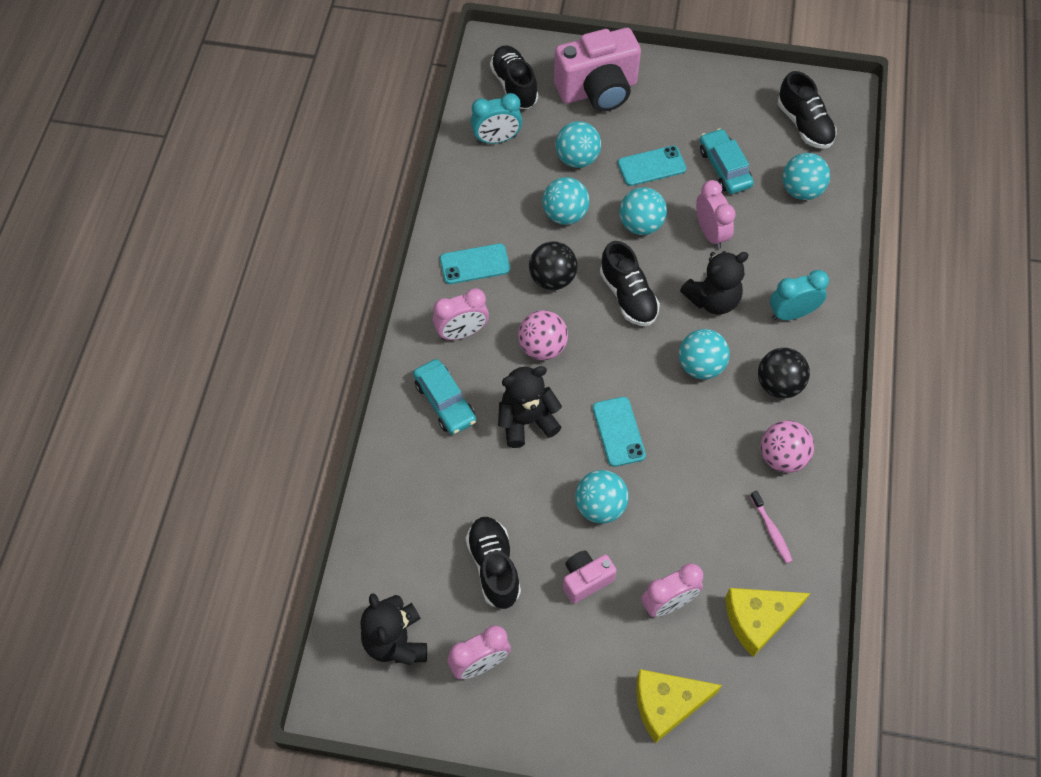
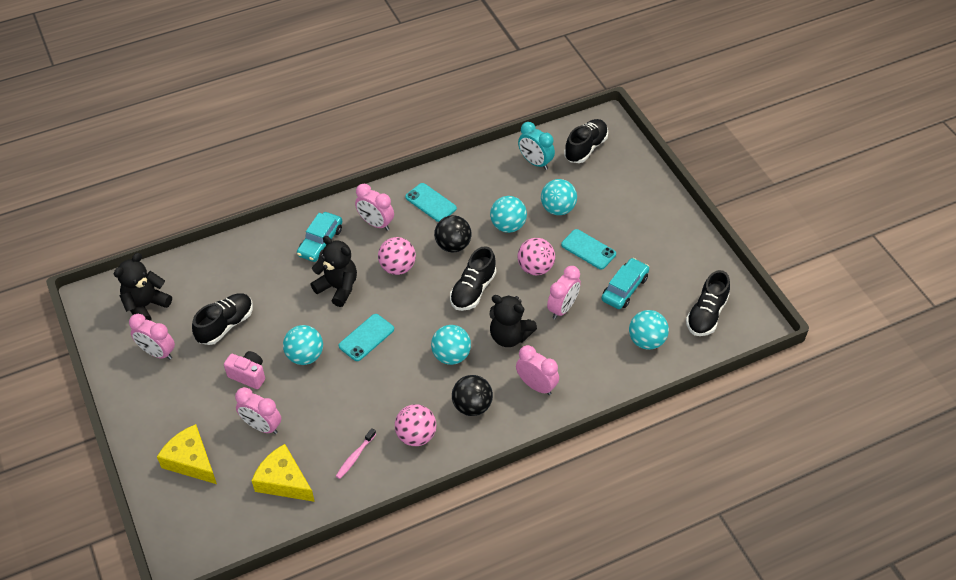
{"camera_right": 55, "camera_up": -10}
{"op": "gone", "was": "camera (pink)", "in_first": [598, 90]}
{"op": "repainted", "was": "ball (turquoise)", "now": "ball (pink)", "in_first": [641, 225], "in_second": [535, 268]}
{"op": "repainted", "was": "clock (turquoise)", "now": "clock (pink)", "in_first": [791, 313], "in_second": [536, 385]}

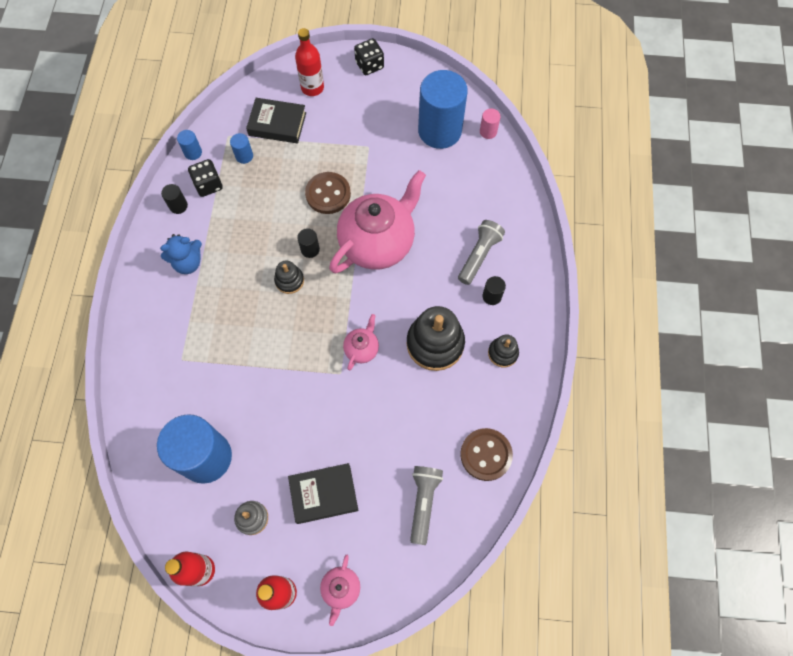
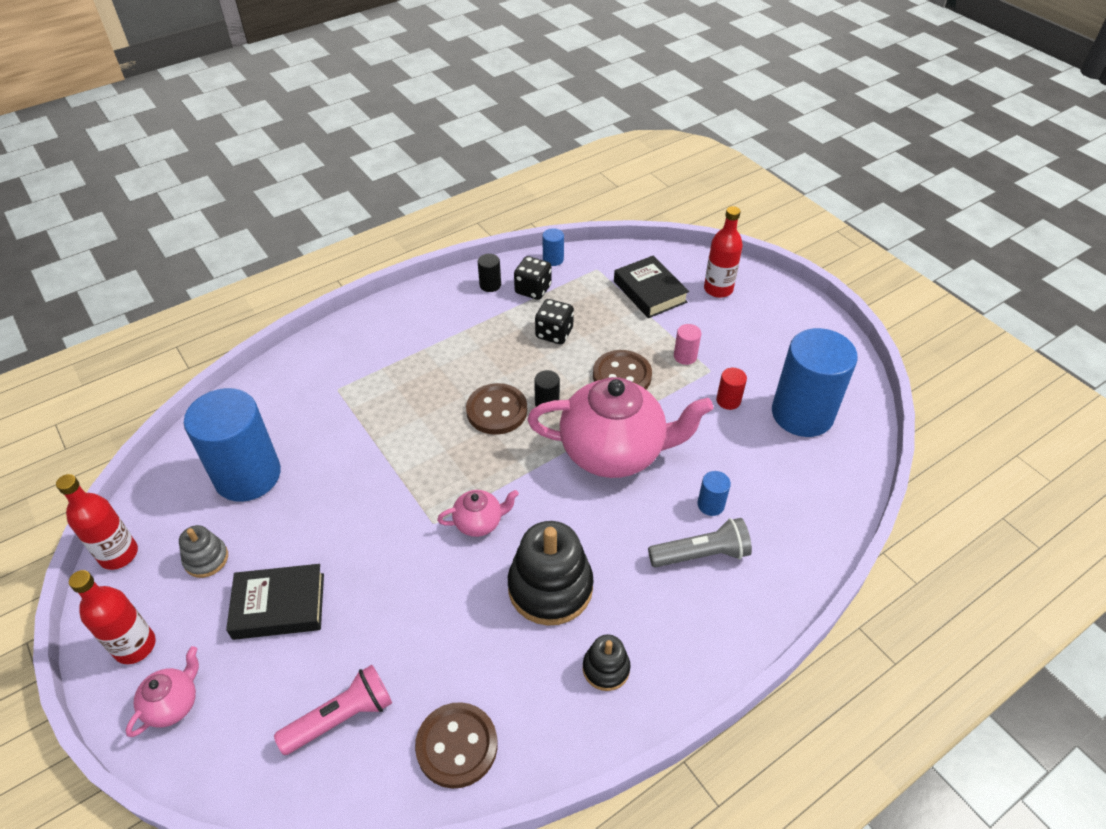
{"camera_right": 50, "camera_up": -20}
{"op": "shifted", "was": "dice (black)", "in_first": [369, 65], "in_second": [554, 333]}
{"op": "shifted", "was": "cylinder (pink)", "in_first": [488, 131], "in_second": [685, 356]}
{"op": "shifted", "was": "cylinder (blue)", "in_first": [244, 156], "in_second": [710, 505]}
{"op": "gone", "was": "teddy bear (blue)", "in_first": [188, 263]}
{"op": "swapped", "was": "stacking toy (black)", "now": "button (brown)", "in_first": [289, 280], "in_second": [496, 411]}
{"op": "gone", "was": "cylinder (black)", "in_first": [492, 296]}
{"op": "rotated", "was": "book (black)", "in_first": [324, 494], "in_second": [279, 606], "clockwise": -45}
{"op": "repainted", "was": "flashlight (grey)", "now": "flashlight (pink)", "in_first": [423, 502], "in_second": [341, 718]}
{"op": "rotated", "was": "teapot (pink)", "in_first": [341, 589], "in_second": [173, 704], "clockwise": 150}
{"op": "new", "now": "cylinder (red)", "in_second": [728, 400]}

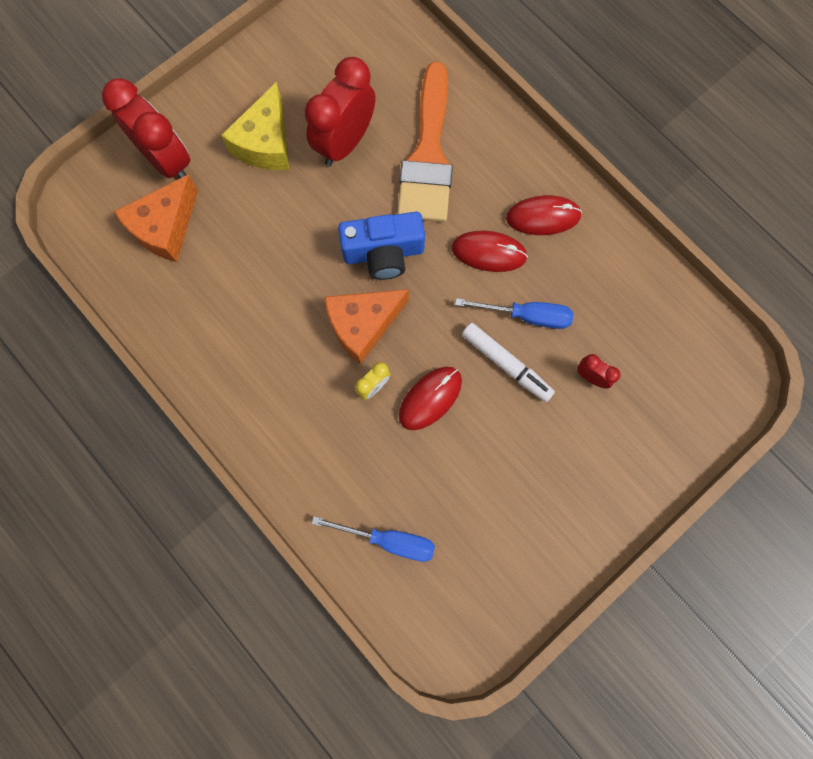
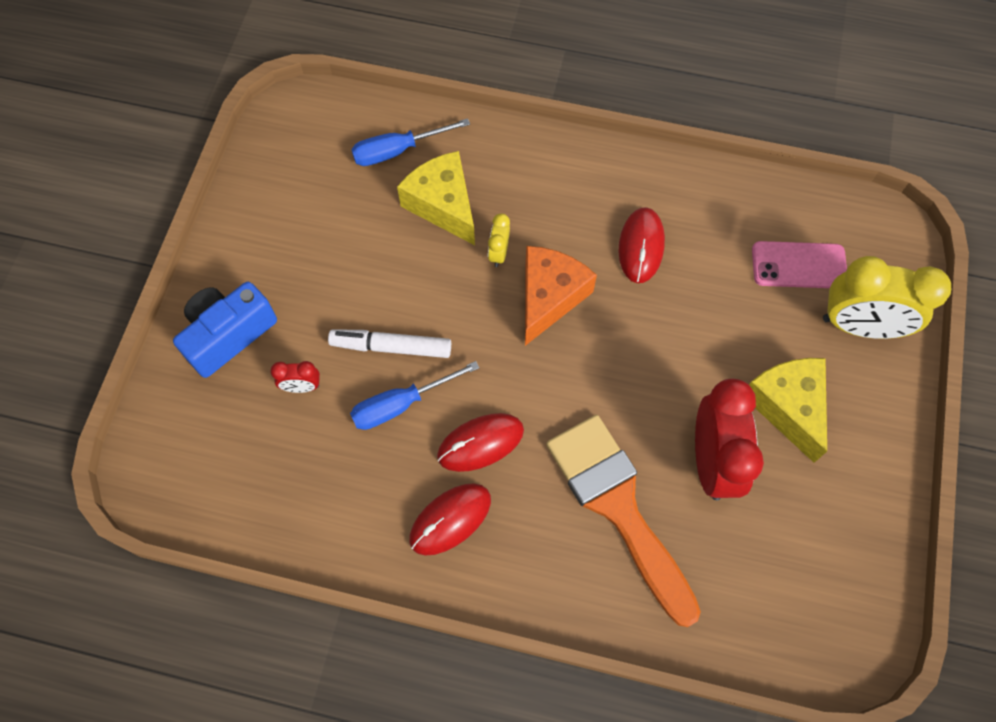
{"camera_right": 145, "camera_up": -10}
{"op": "repainted", "was": "clock (red)", "now": "clock (yellow)", "in_first": [167, 160], "in_second": [859, 326]}
{"op": "swapped", "was": "cheese (orange)", "now": "phone (pink)", "in_first": [165, 228], "in_second": [798, 265]}
{"op": "shifted", "was": "camera (blue)", "in_first": [383, 253], "in_second": [228, 335]}
{"op": "shifted", "was": "mouse (red)", "in_first": [430, 398], "in_second": [641, 246]}
{"op": "new", "now": "cheese (yellow)", "in_second": [443, 205]}

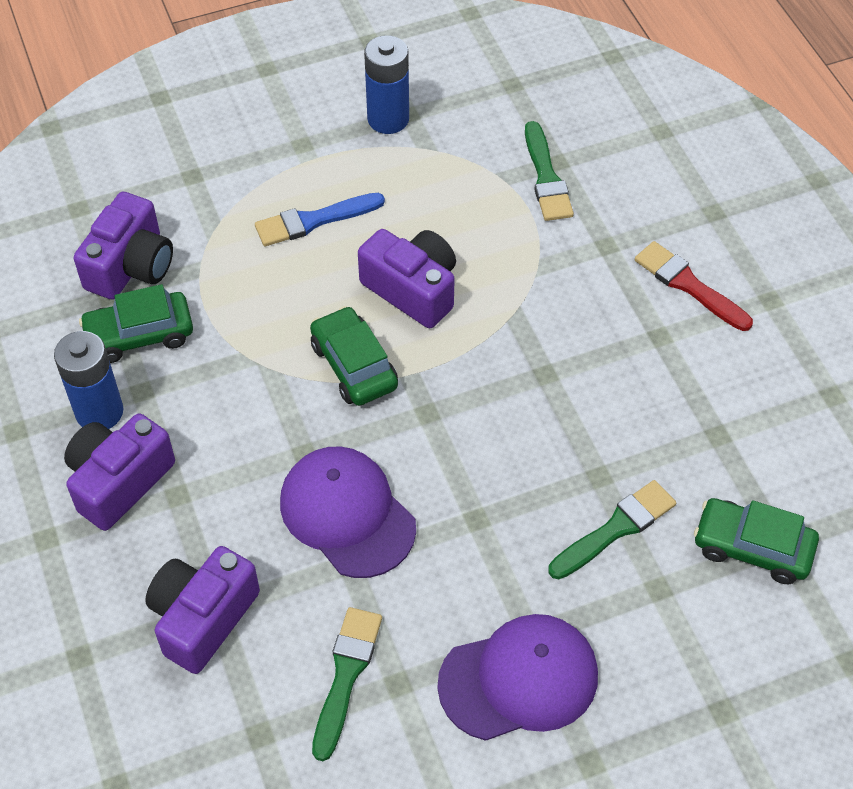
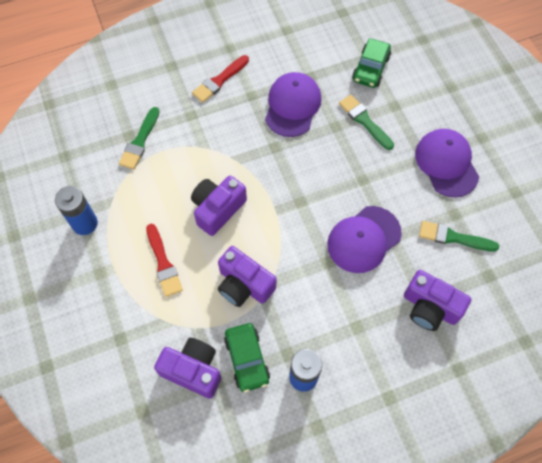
{"camera_right": -90, "camera_up": 10}
{"op": "rotated", "was": "brush (green)", "in_first": [546, 177], "in_second": [140, 141], "clockwise": 120}
{"op": "repainted", "was": "brush (blue)", "now": "brush (red)", "in_first": [314, 220], "in_second": [163, 263]}
{"op": "gone", "was": "car (green)", "in_first": [354, 366]}
{"op": "shifted", "was": "camera (purple)", "in_first": [119, 481], "in_second": [244, 285]}
{"op": "new", "now": "cap (purple)", "in_second": [292, 106]}

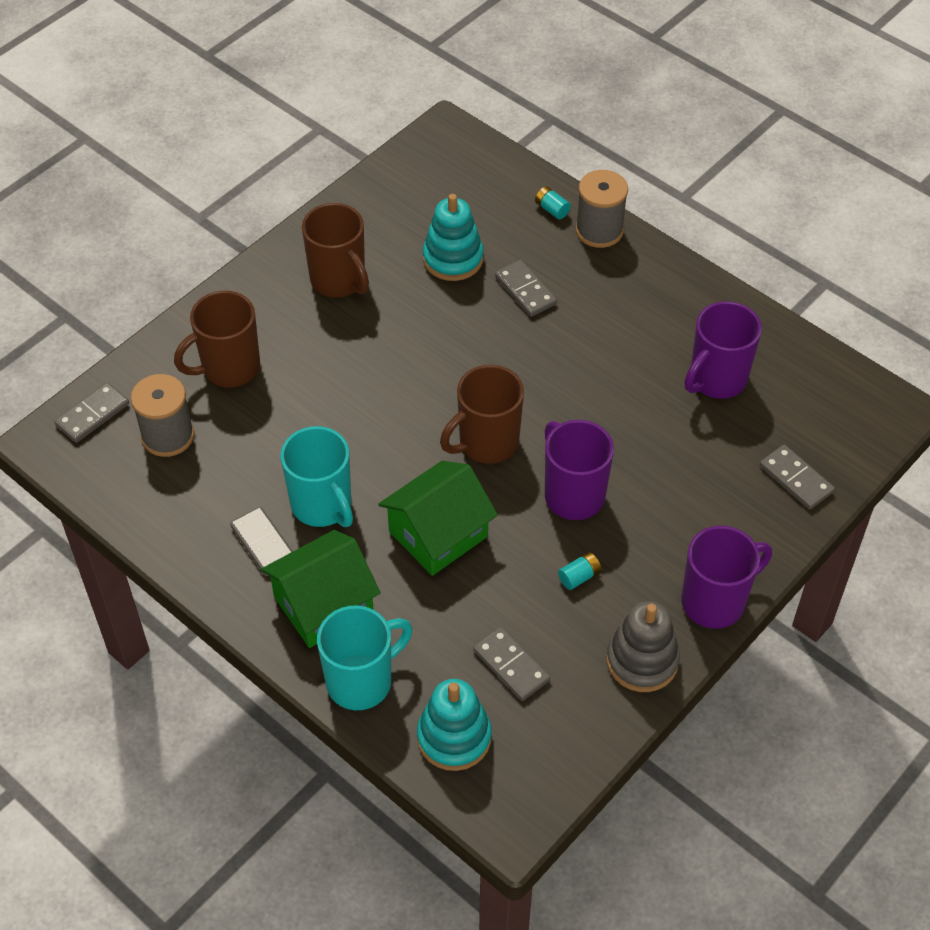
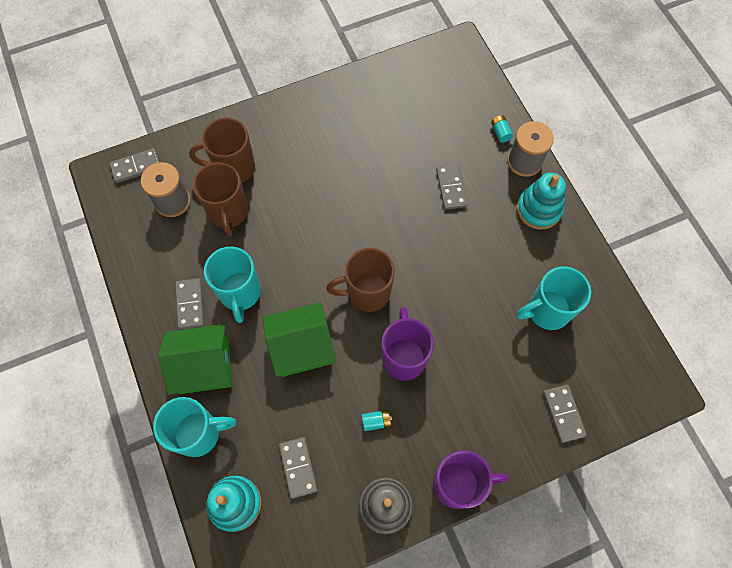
{"camera_right": 25, "camera_up": 15}
{"op": "shifted", "was": "stacking toy (turquoise)", "in_first": [453, 259], "in_second": [538, 209]}
{"op": "shifted", "was": "mug (brown)", "in_first": [339, 280], "in_second": [228, 212]}
{"op": "repainted", "was": "mug (purple)", "now": "mug (turquoise)", "in_first": [716, 379], "in_second": [547, 311]}

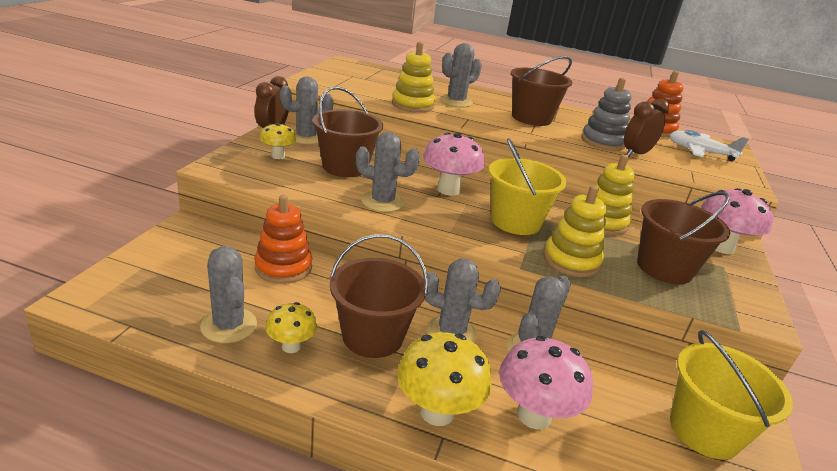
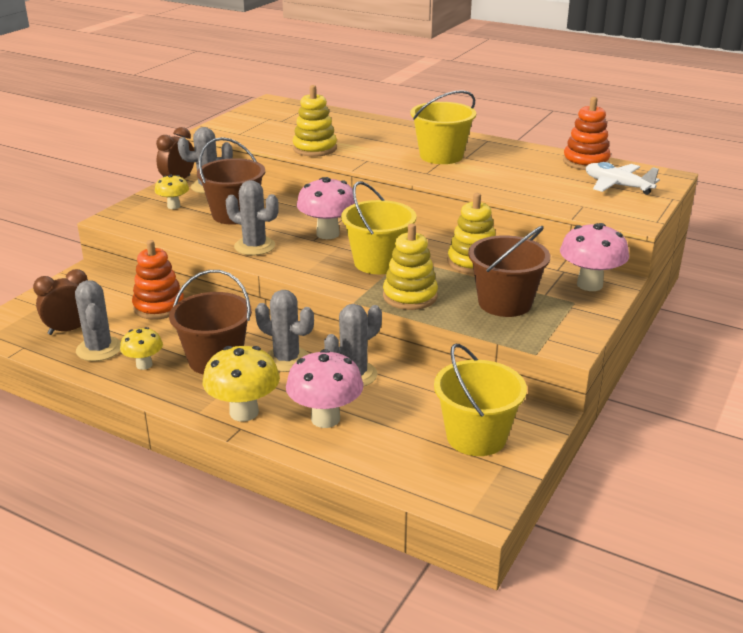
{"camera_right": 15, "camera_up": 0}
{"op": "gone", "was": "cactus (grey)", "in_first": [456, 102]}
{"op": "repainted", "was": "bucket (brown)", "now": "bucket (yellow)", "in_first": [531, 118], "in_second": [441, 156]}
{"op": "gone", "was": "stacking toy (grey)", "in_first": [603, 142]}
{"op": "shifted", "was": "clock (brown)", "in_first": [636, 154], "in_second": [69, 329]}

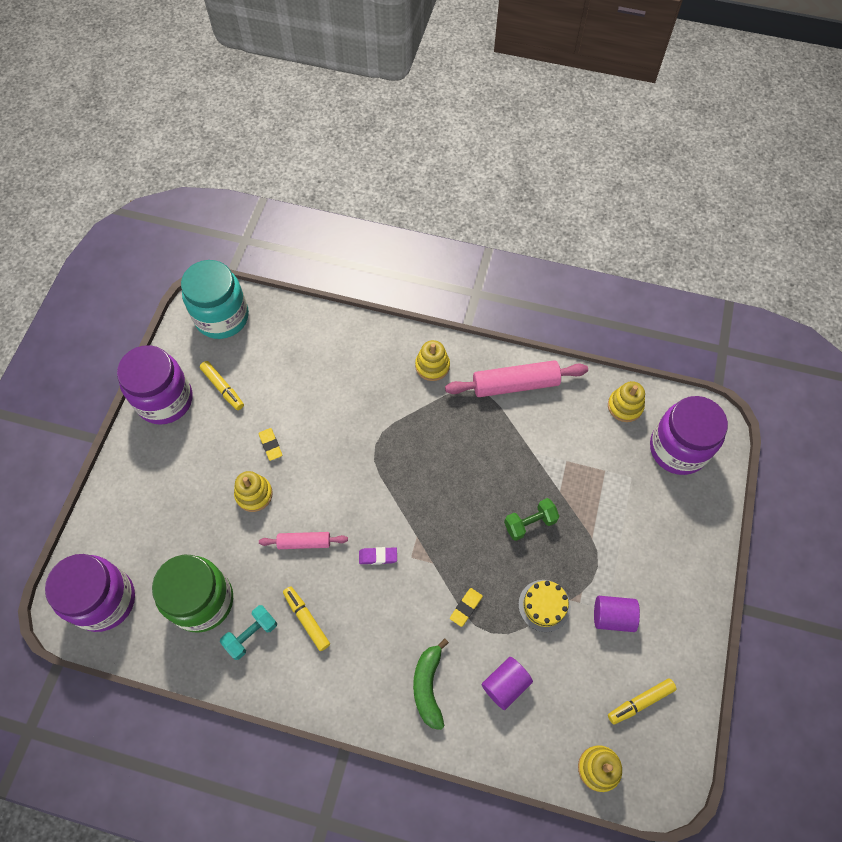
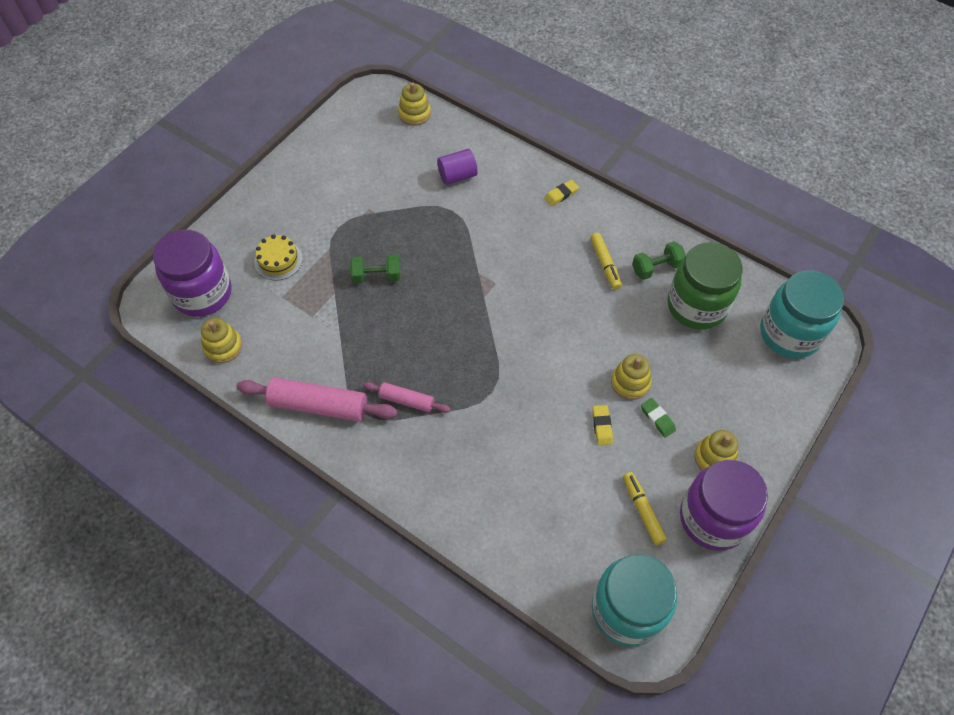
{"camera_right": -160, "camera_up": -5}
{"op": "shifted", "was": "stacking toy (yellow)", "in_first": [432, 366], "in_second": [714, 457]}
{"op": "shifted", "was": "rolling pin (pink)", "in_first": [304, 542], "in_second": [407, 400]}
{"op": "gone", "was": "eraser (purple)", "in_first": [378, 556]}
{"op": "repainted", "was": "jar (purple)", "now": "jar (turquoise)", "in_first": [104, 600], "in_second": [789, 334]}
{"op": "shifted", "was": "cake (yellow)", "in_first": [544, 605], "in_second": [278, 260]}
{"op": "shifted", "was": "eraser (yellow)", "in_first": [466, 607], "in_second": [561, 194]}
{"op": "gone", "was": "cylinder (purple)", "in_first": [612, 616]}
{"op": "repainted", "was": "dumbbell (turquoise)", "now": "dumbbell (green)", "in_first": [251, 634], "in_second": [656, 268]}
{"op": "gone", "was": "banana (green)", "in_first": [428, 686]}
{"op": "gone", "was": "marker (yellow)", "in_first": [640, 702]}
{"op": "new", "now": "eraser (green)", "in_second": [657, 419]}

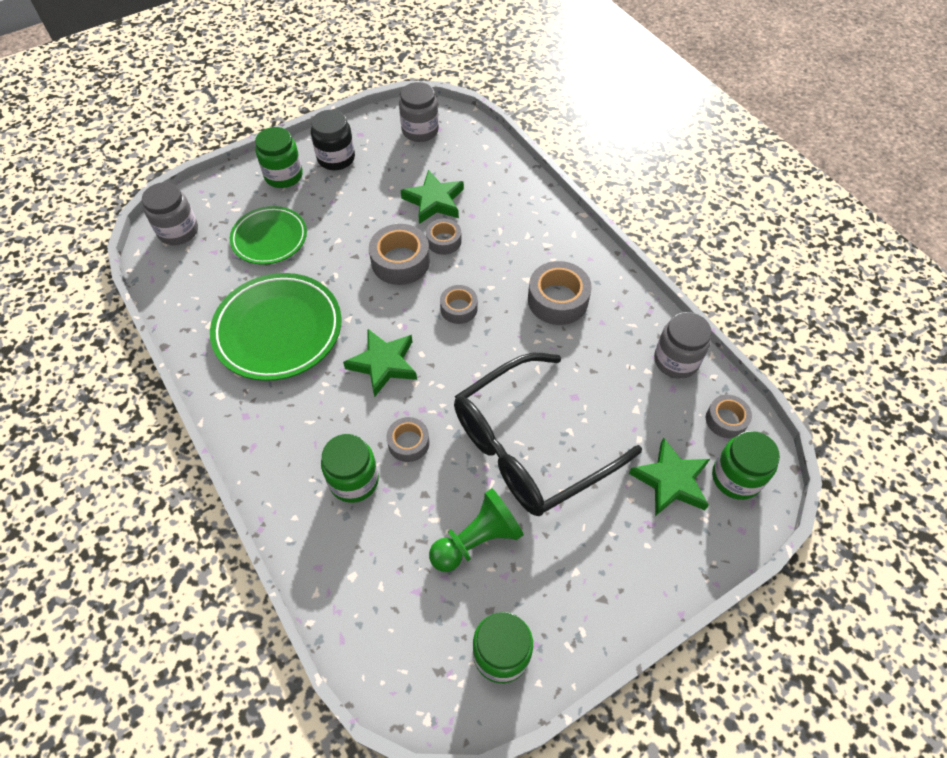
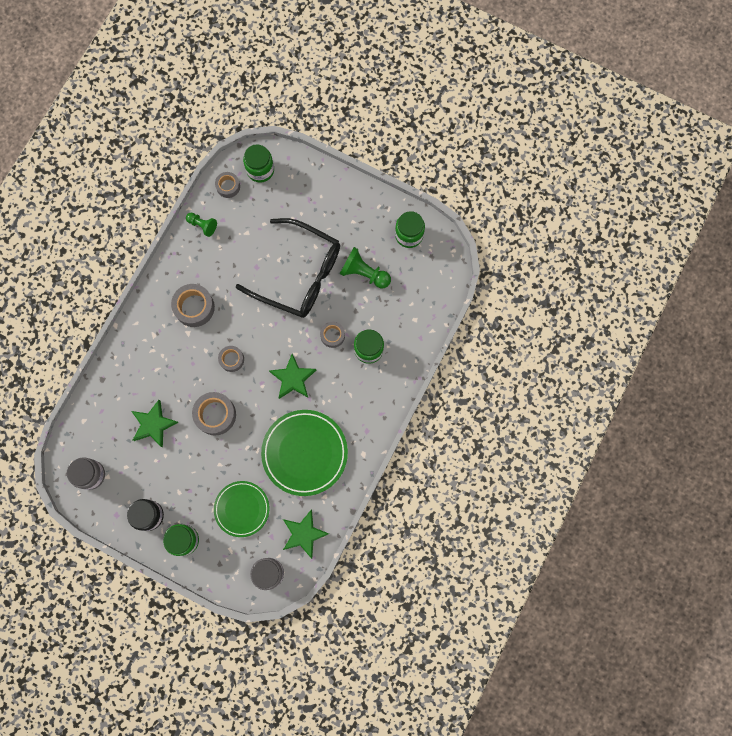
{"camera_right": -120, "camera_up": 20}
{"op": "gone", "was": "tape (grey)", "in_first": [444, 241]}
{"op": "swapped", "was": "jar (grey)", "now": "pawn (green)", "in_first": [676, 360], "in_second": [202, 225]}
{"op": "shifted", "was": "star (green)", "in_first": [671, 481], "in_second": [304, 534]}

